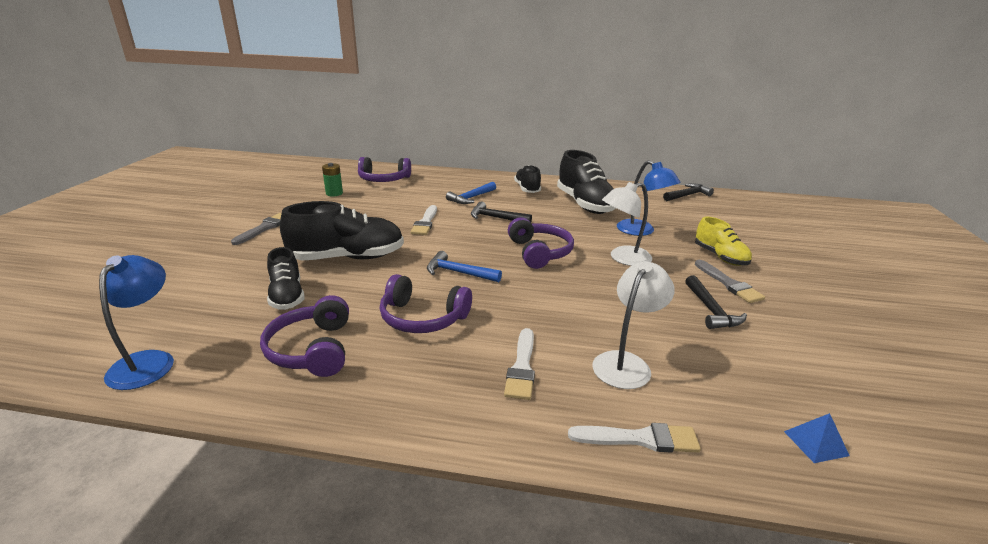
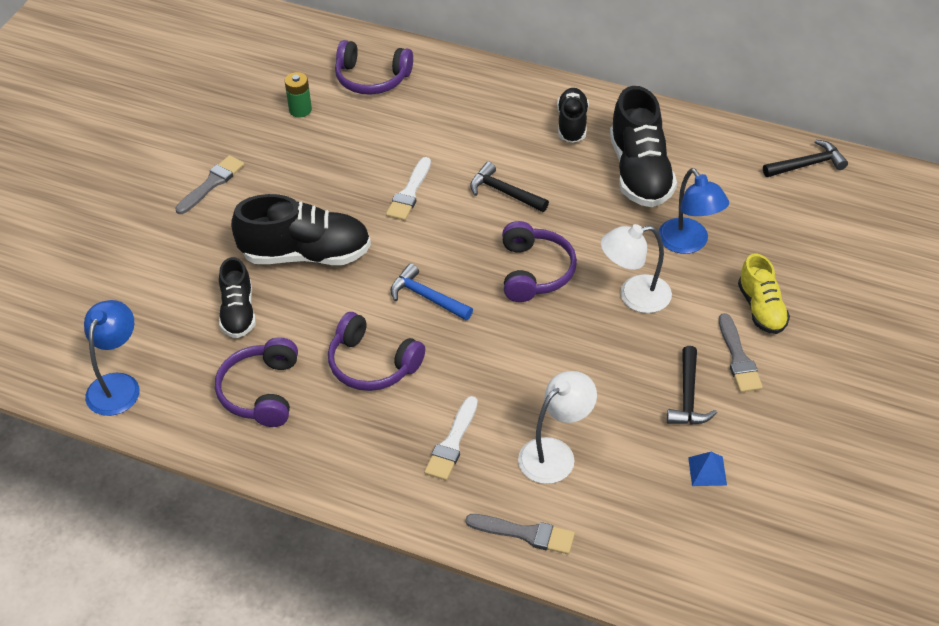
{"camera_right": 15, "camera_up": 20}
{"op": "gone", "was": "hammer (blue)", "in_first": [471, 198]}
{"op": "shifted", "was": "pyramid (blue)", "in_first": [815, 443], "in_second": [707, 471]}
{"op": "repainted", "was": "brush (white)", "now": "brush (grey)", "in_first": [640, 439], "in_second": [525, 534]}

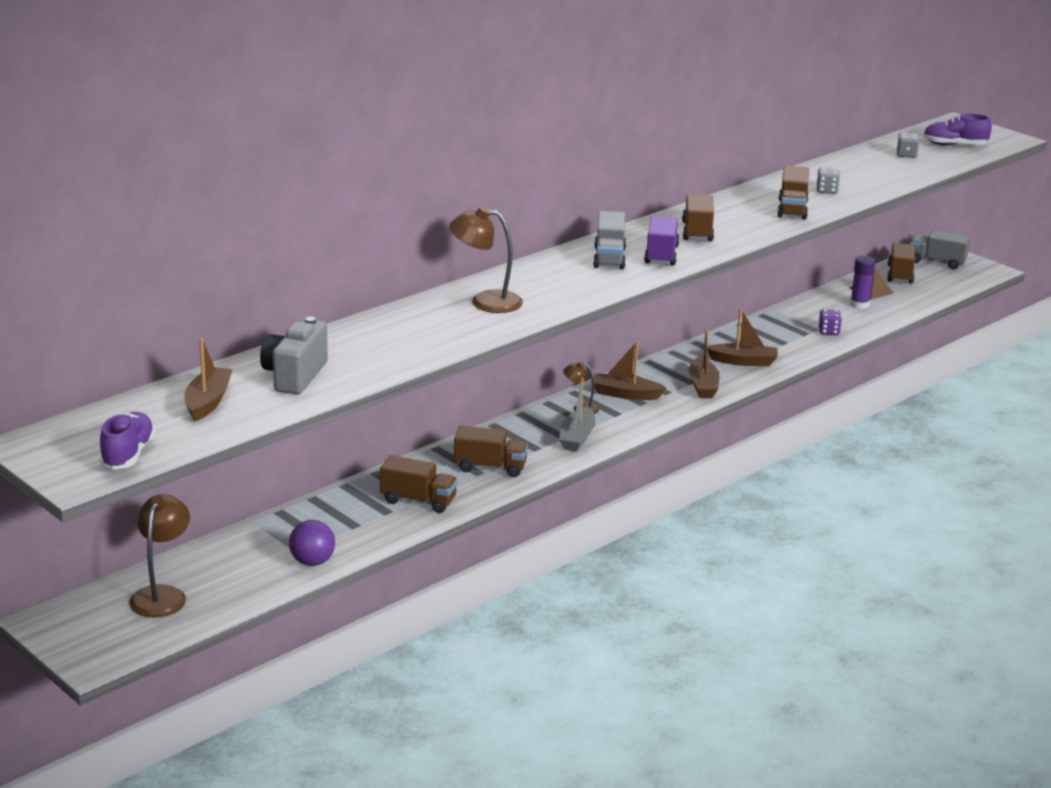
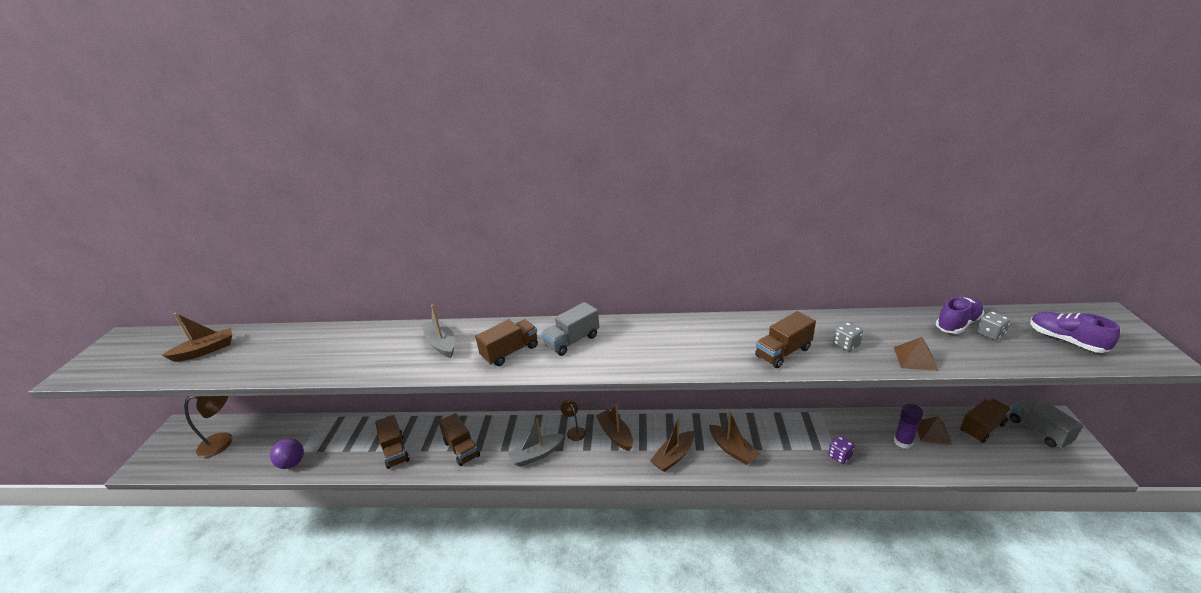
{"camera_right": 50, "camera_up": 5}
{"op": "shifted", "was": "truck (brown)", "in_first": [697, 231], "in_second": [510, 352]}
{"op": "swapped", "was": "lamp (brown)", "now": "boat (grey)", "in_first": [485, 301], "in_second": [441, 344]}
{"op": "gone", "was": "truck (purple)", "in_first": [661, 255]}
{"op": "gone", "was": "camera (grey)", "in_first": [294, 376]}
{"op": "shifted", "was": "shoe (purple)", "in_first": [128, 455], "in_second": [957, 324]}
{"op": "new", "now": "pyramid (brown)", "in_second": [915, 358]}

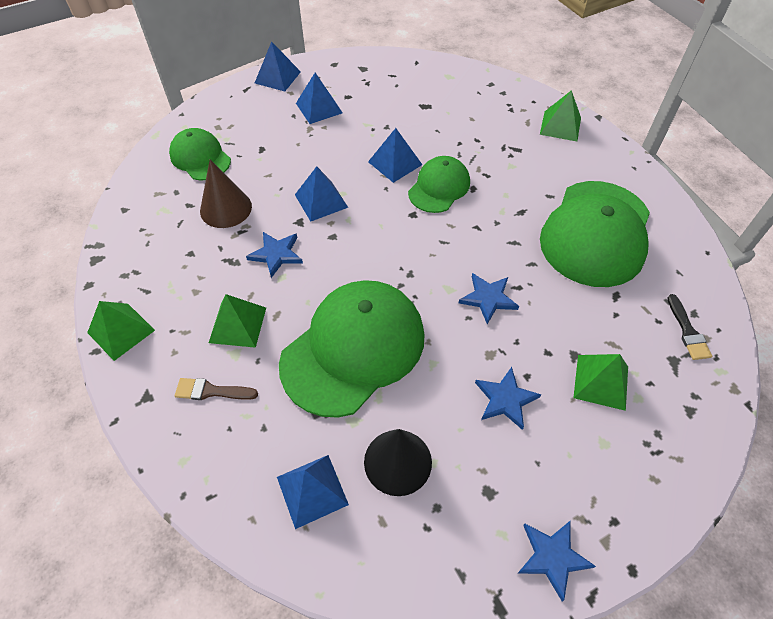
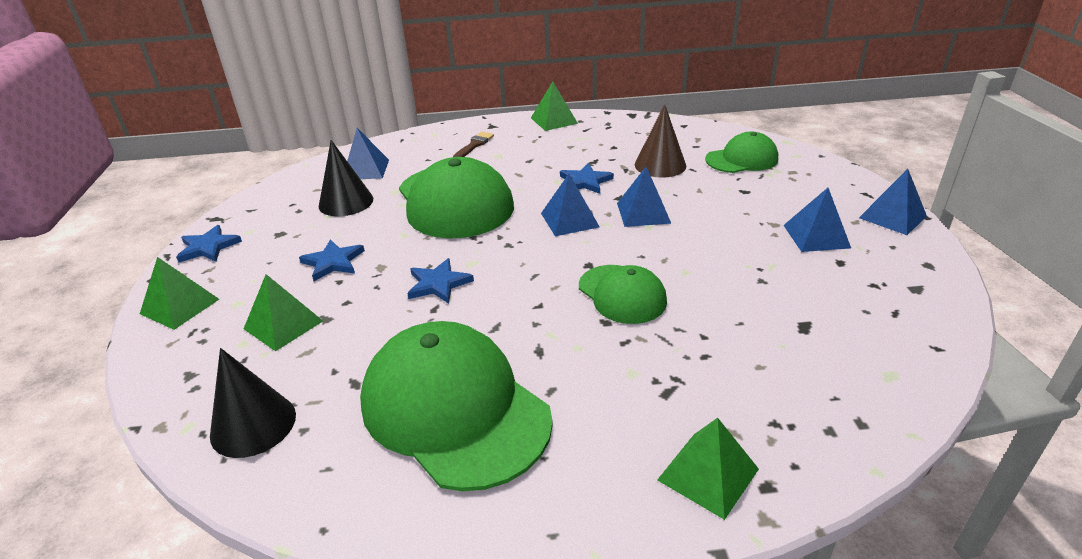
{"camera_right": 115, "camera_up": -20}
{"op": "shifted", "was": "pyramid (blue)", "in_first": [395, 163], "in_second": [569, 220]}
{"op": "shifted", "was": "pyramid (green)", "in_first": [238, 325], "in_second": [179, 306]}
{"op": "swapped", "was": "brush (black)", "now": "cone (black)", "in_first": [687, 331], "in_second": [253, 424]}

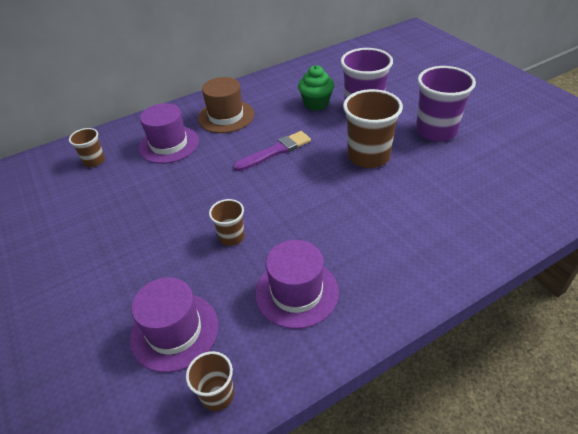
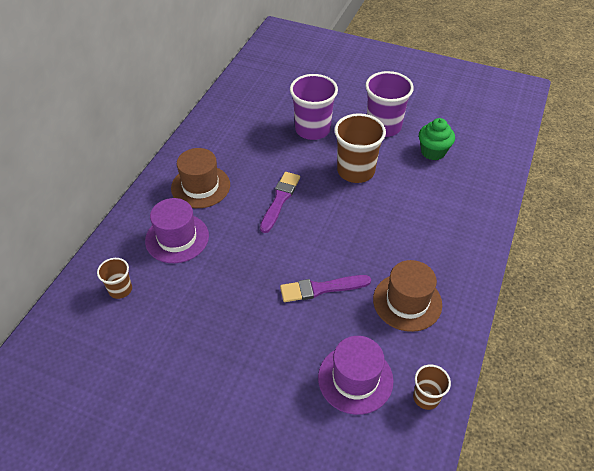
{"camera_right": -40, "camera_up": 5}
{"op": "shifted", "was": "cupcake (green)", "in_first": [316, 104], "in_second": [433, 152]}
{"op": "swapped", "was": "cup (brown)", "now": "brush (purple)", "in_first": [231, 237], "in_second": [321, 288]}
{"op": "repainted", "was": "hat (purple)", "now": "hat (brown)", "in_first": [296, 292], "in_second": [407, 302]}

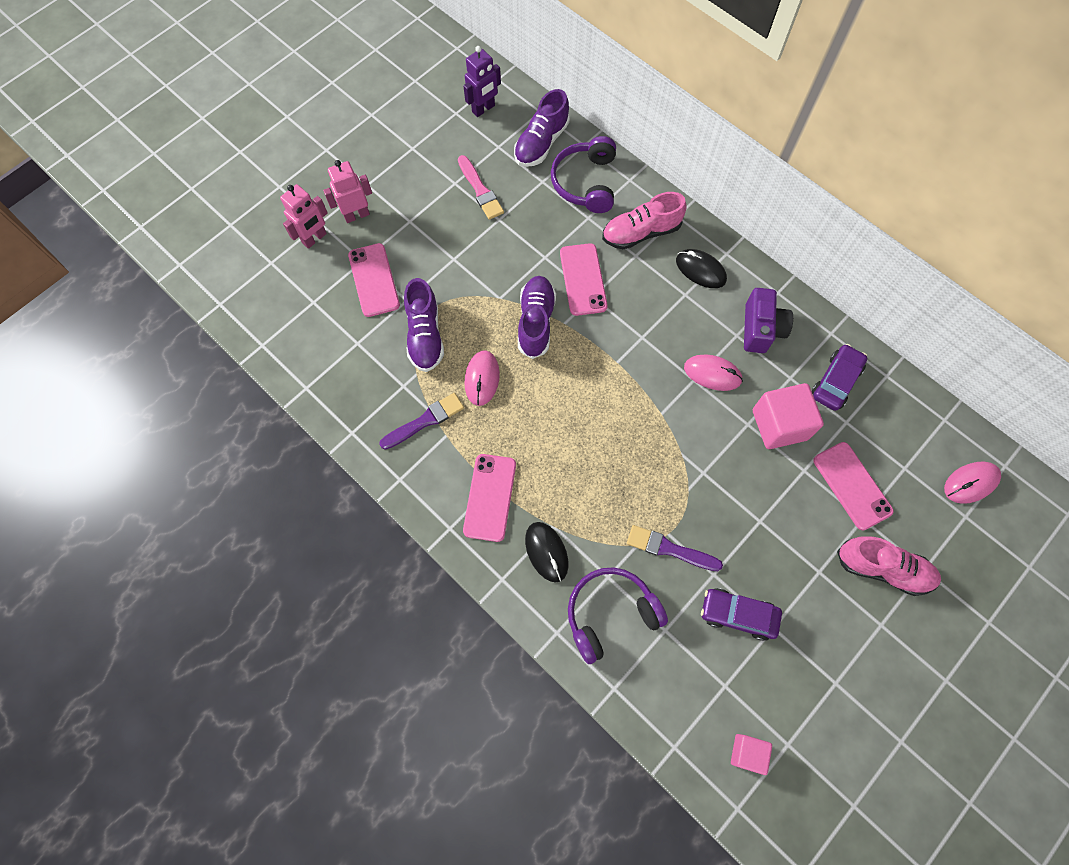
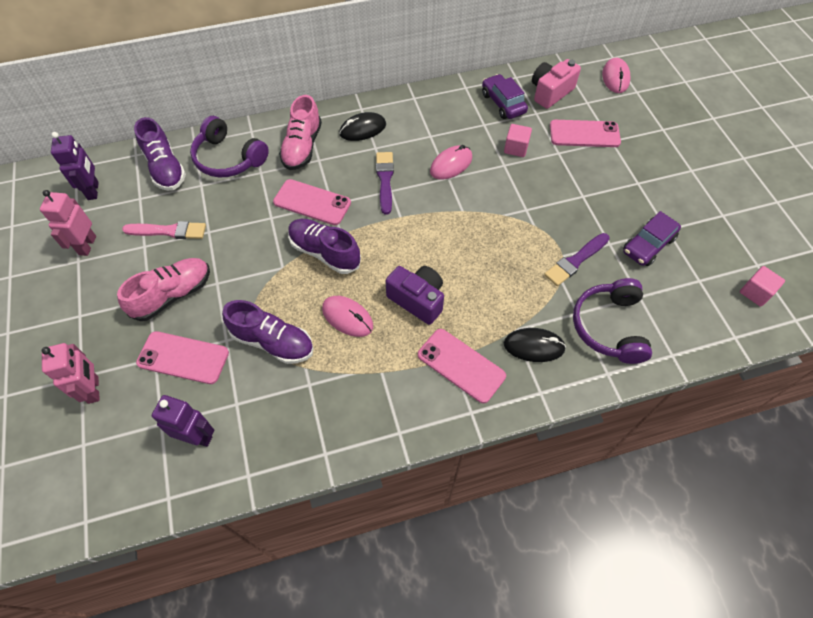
{"camera_right": -60, "camera_up": -10}
{"op": "shifted", "was": "robot (pink)", "in_first": [356, 215], "in_second": [87, 245]}
{"op": "shifted", "was": "camera (purple)", "in_first": [761, 329], "in_second": [417, 300]}
{"op": "scaled", "was": "cube (pink)", "in_first": [779, 425], "in_second": [516, 148], "ratio": 0.56}
{"op": "shifted", "was": "brush (purple)", "in_first": [425, 421], "in_second": [385, 180]}
{"op": "shifted", "was": "shoe (pink)", "in_first": [883, 568], "in_second": [173, 295]}
{"op": "new", "now": "camera (pink)", "in_second": [550, 92]}
{"op": "new", "now": "robot (purple)", "in_second": [197, 436]}

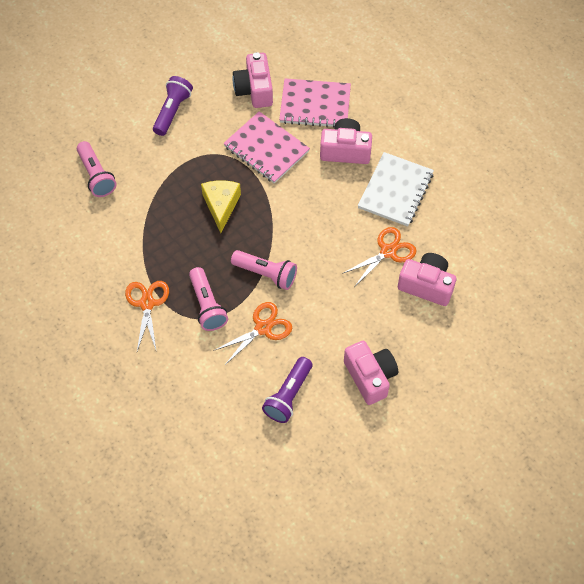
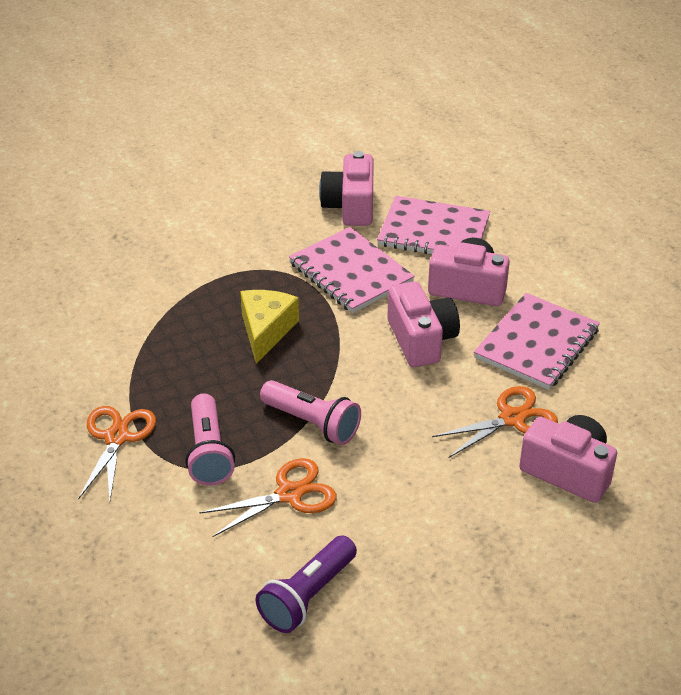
{"camera_right": 10, "camera_up": -20}
{"op": "gone", "was": "flashlight (purple)", "in_first": [172, 111]}
{"op": "gone", "was": "flashlight (pink)", "in_first": [96, 176]}
{"op": "repainted", "was": "notebook (white)", "now": "notebook (pink)", "in_first": [395, 191], "in_second": [537, 344]}
{"op": "shifted", "was": "camera (pink)", "in_first": [370, 377], "in_second": [421, 340]}

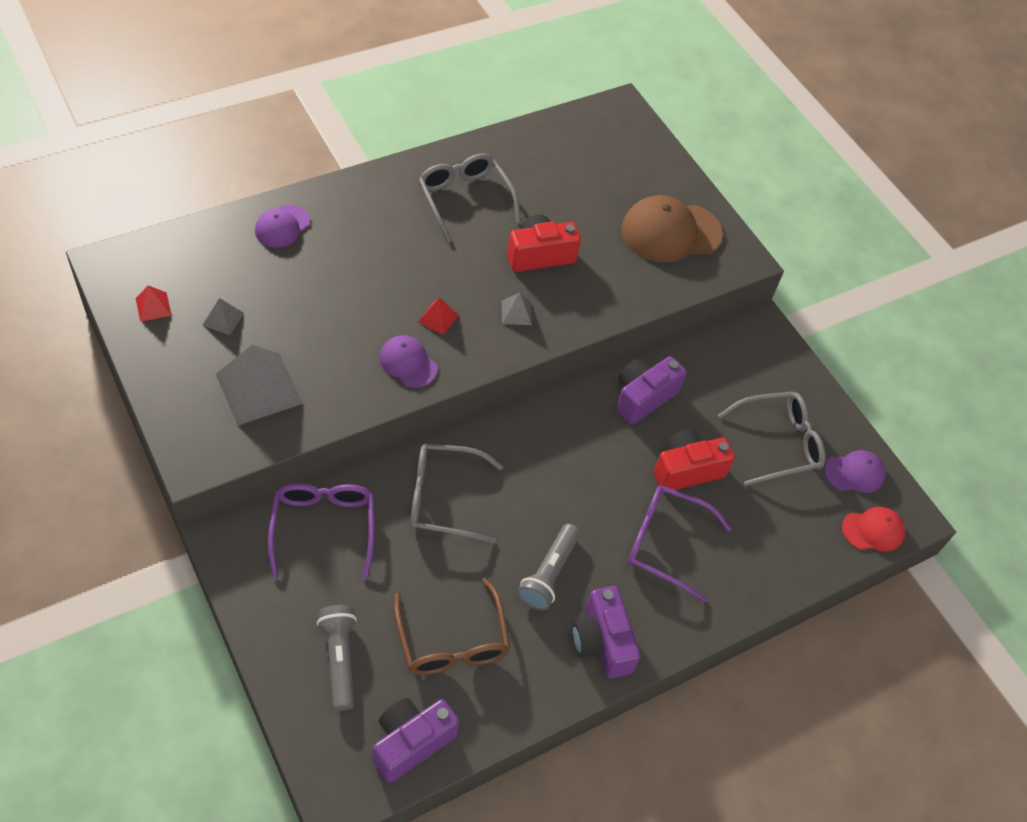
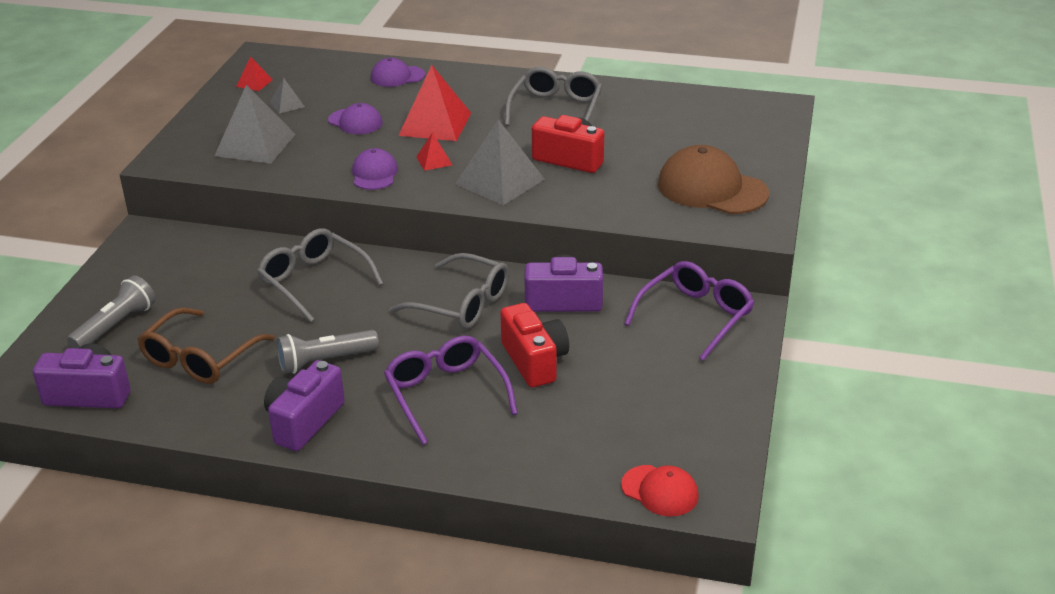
{"camera_right": 50, "camera_up": -20}
{"op": "scaled", "was": "pyramid (grey)", "in_first": [516, 312], "in_second": [500, 181], "ratio": 2.11}
{"op": "shifted", "was": "glasses (grey)", "in_first": [778, 443], "in_second": [462, 304]}
{"op": "rotated", "was": "camera (red)", "in_first": [686, 470], "in_second": [534, 361], "clockwise": 45}
{"op": "shifted", "was": "cap (purple)", "in_first": [854, 473], "in_second": [355, 122]}
{"op": "shifted", "was": "glasses (purple)", "in_first": [323, 527], "in_second": [695, 316]}
{"op": "new", "now": "pyramid (red)", "in_second": [435, 124]}

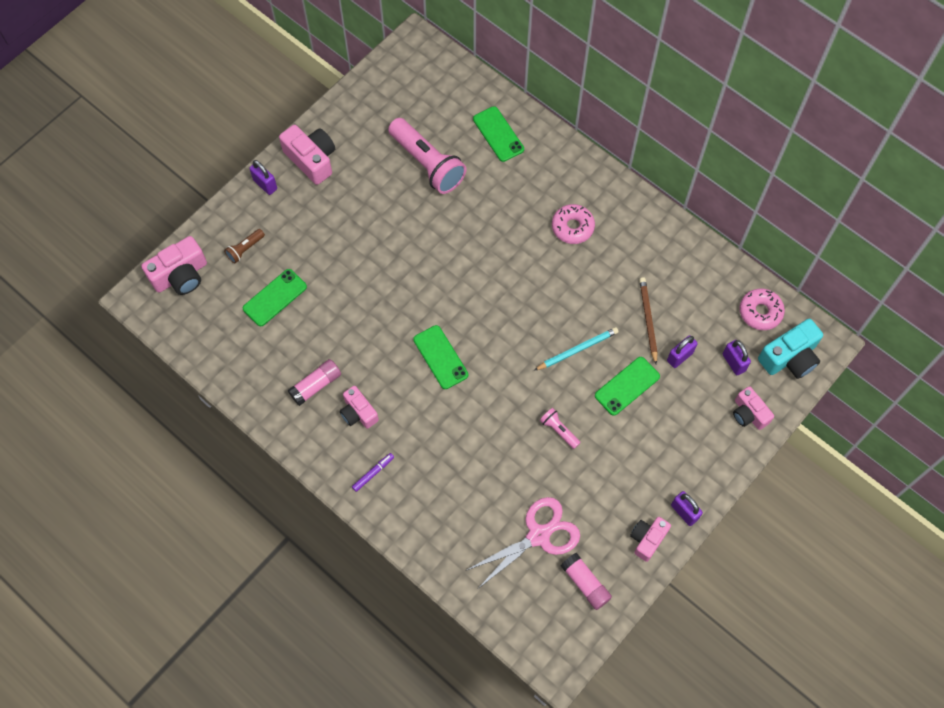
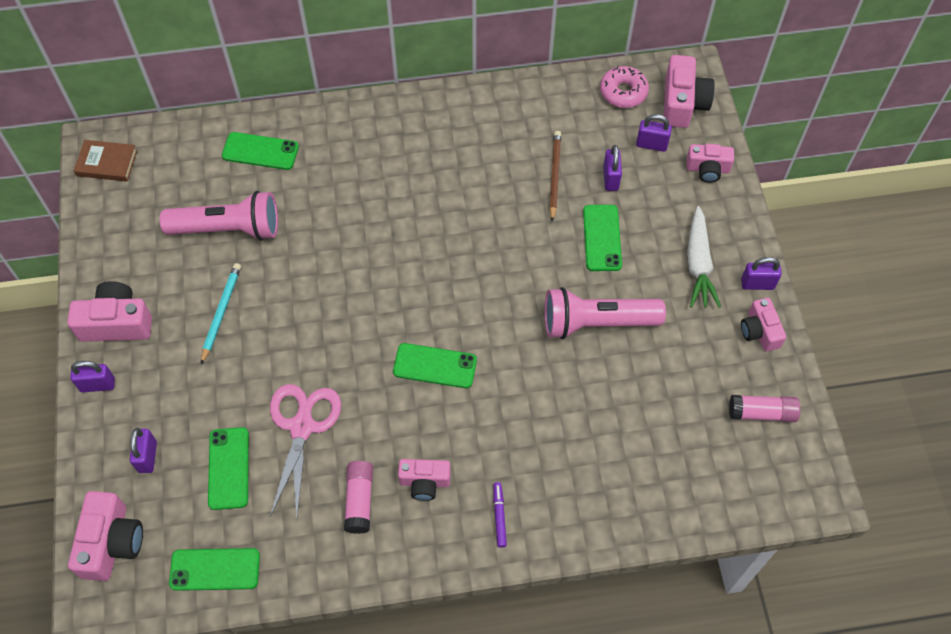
{"camera_right": -50, "camera_up": -5}
{"op": "gone", "was": "donut (pink)", "in_first": [572, 227]}
{"op": "swapped", "was": "flashlight (brown)", "now": "padlock (purple)", "in_first": [245, 249], "in_second": [148, 457]}
{"op": "rotated", "was": "pencil (brown)", "in_first": [648, 320], "in_second": [554, 176], "clockwise": 60}
{"op": "repainted", "was": "camera (turquoise)", "now": "camera (pink)", "in_first": [789, 357], "in_second": [682, 103]}
{"op": "shifted", "was": "pencil (turquoise)", "in_first": [577, 349], "in_second": [221, 312]}
{"op": "scaled", "was": "flashlight (pink)", "in_first": [559, 430], "in_second": [596, 323], "ratio": 2.21}
{"op": "shifted", "was": "scissors (pink)", "in_first": [538, 535], "in_second": [302, 427]}
{"op": "new", "now": "book (brown)", "in_second": [107, 163]}
{"op": "new", "now": "carrot (white)", "in_second": [698, 264]}
{"op": "new", "now": "phone (green)", "in_second": [215, 569]}

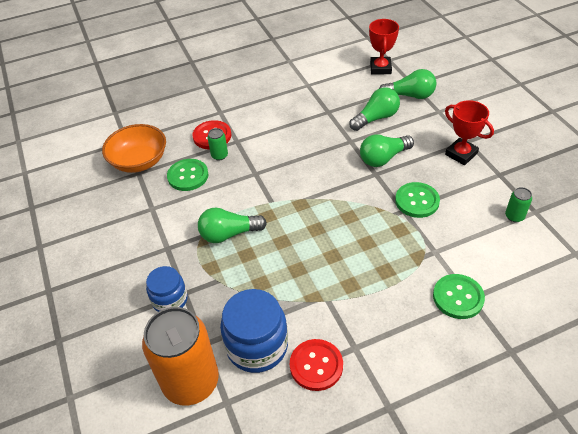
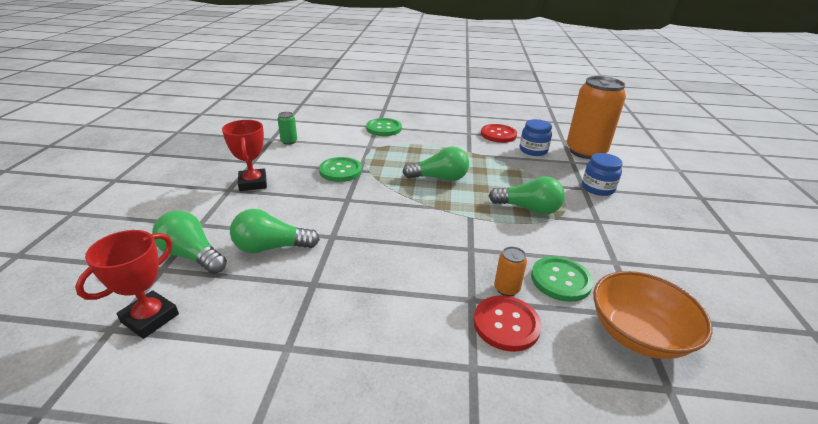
{"camera_right": -155, "camera_up": -15}
{"op": "repainted", "was": "can (green)", "now": "can (orange)", "in_first": [219, 155], "in_second": [506, 289]}
{"op": "shifted", "was": "light bulb (green)", "in_first": [383, 158], "in_second": [439, 178]}
{"op": "scaled", "was": "jar (blue)", "in_first": [257, 346], "in_second": [533, 150], "ratio": 0.62}

